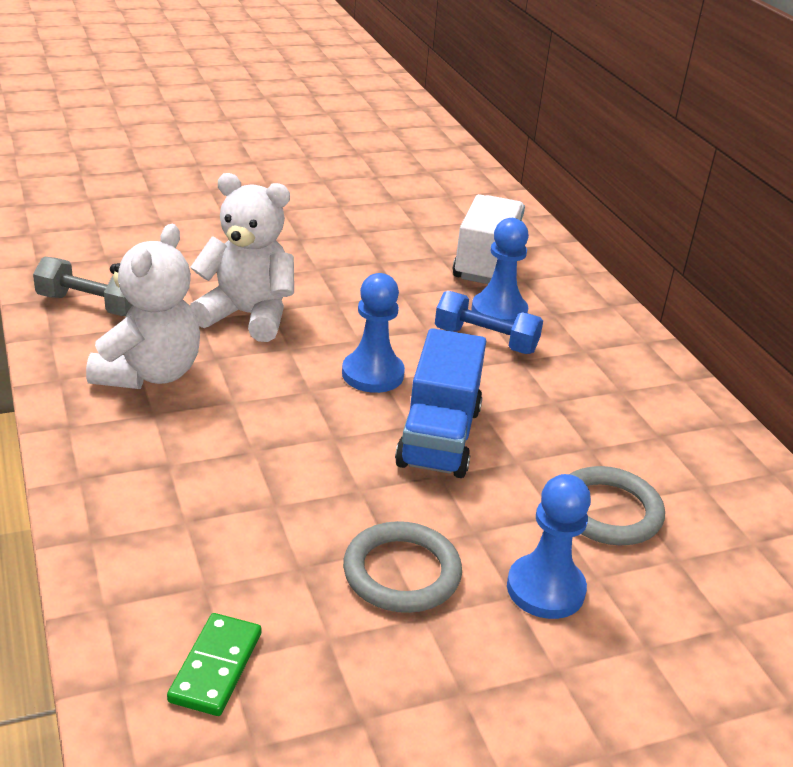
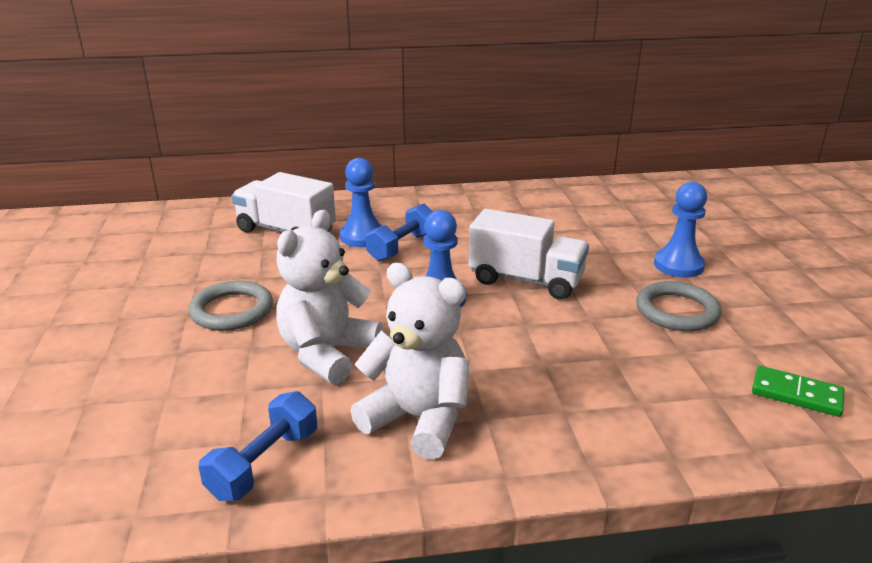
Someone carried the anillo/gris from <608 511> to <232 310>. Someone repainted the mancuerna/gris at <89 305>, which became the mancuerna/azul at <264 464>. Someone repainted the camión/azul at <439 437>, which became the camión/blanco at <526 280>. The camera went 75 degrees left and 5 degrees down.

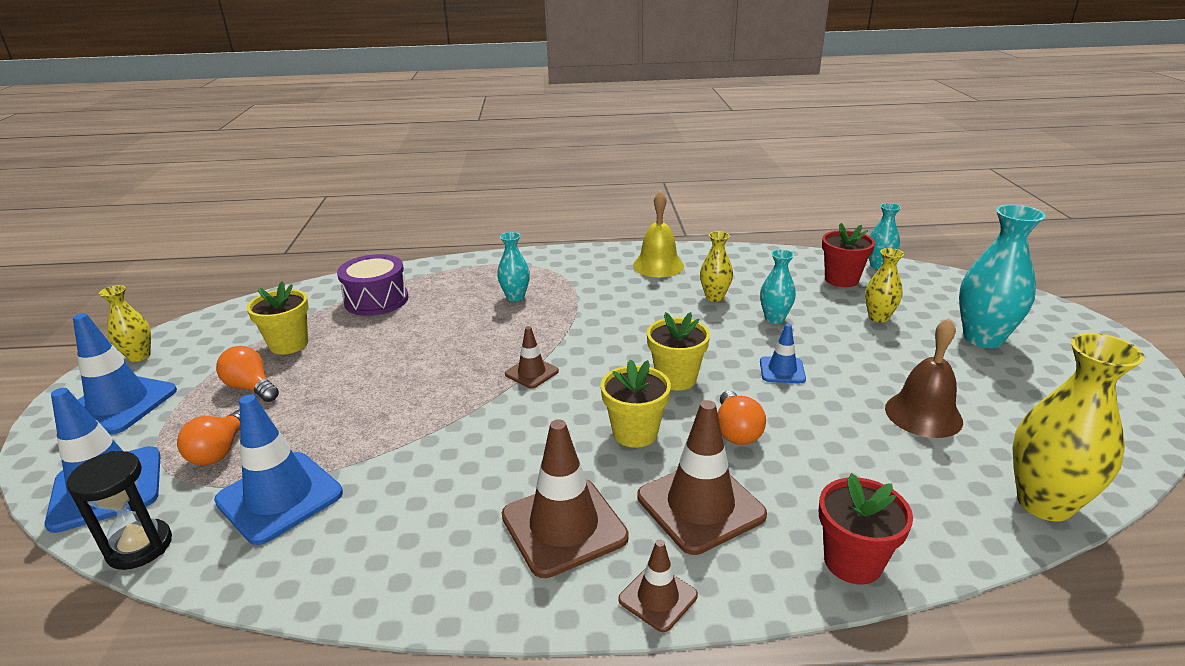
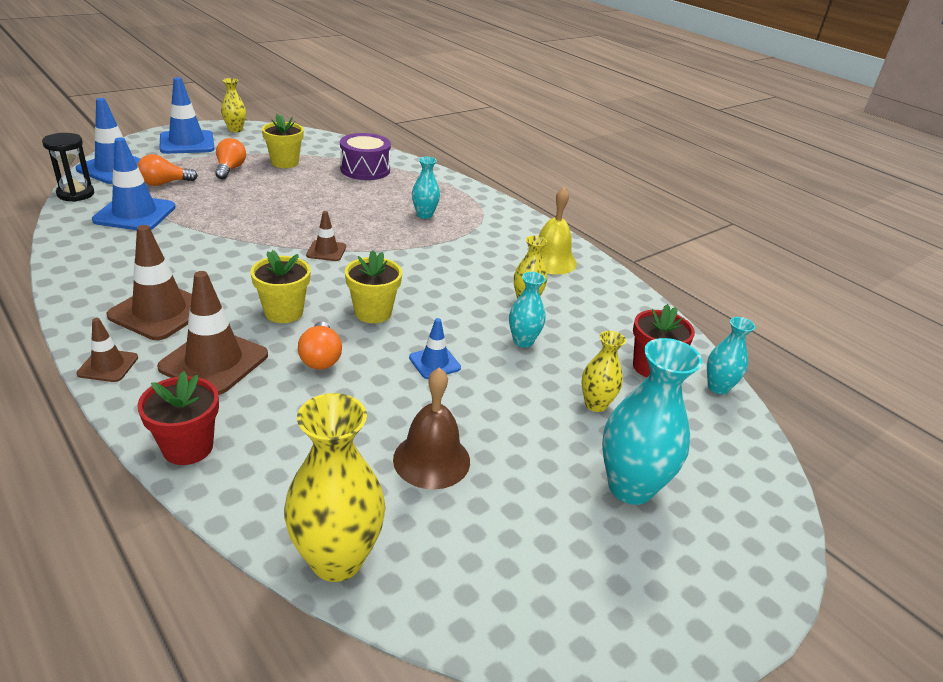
Someone rotated the bombilla/naranja at <736 431> by 60 degrees counterclockwise. The camera went 50 degrees right and 5 degrees up.

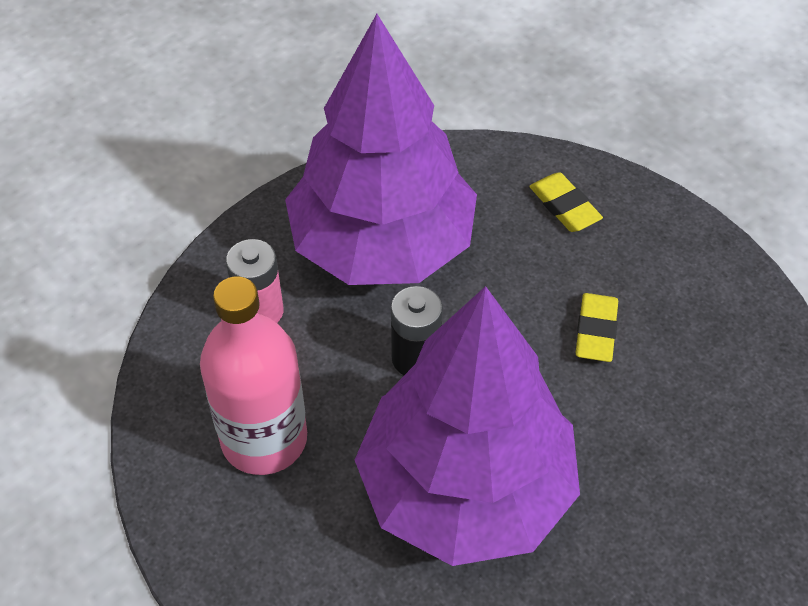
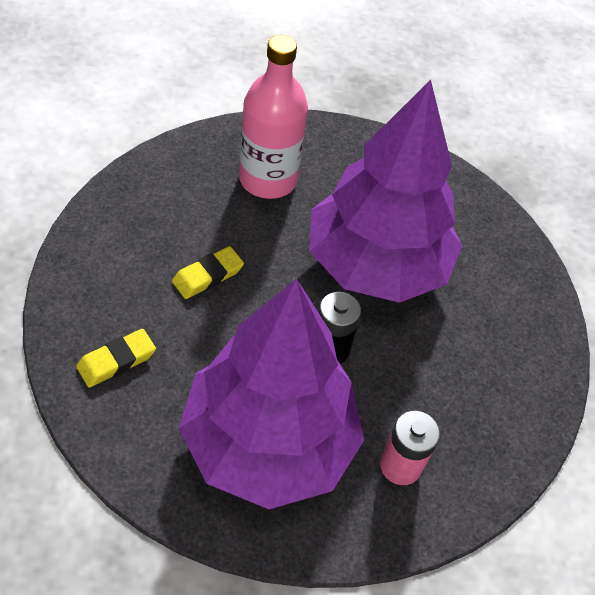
Someone rotated the goma de borrar/amarillo at <564 206> by 45 degrees clockwise. Someone carried the botella/rosa from <264 439> to <268 180>. The camera went 145 degrees left and 0 degrees up.

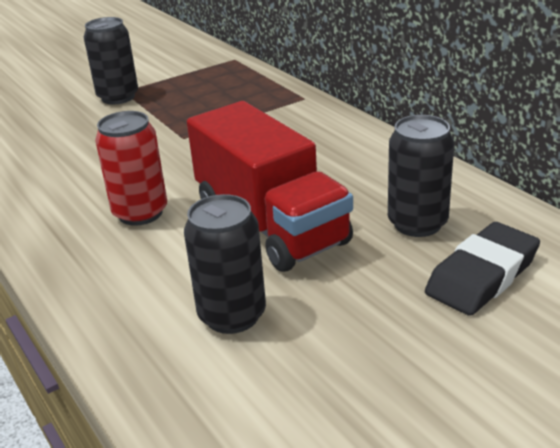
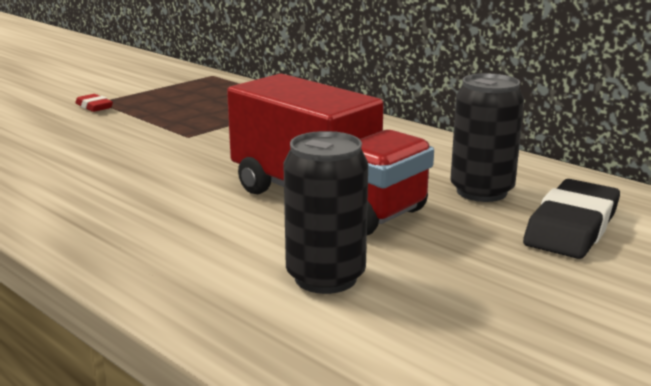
Someone swapped the lata/negro at <118 97> for the goma de borrar/rojo at <94 106>. Someone took away the lata/rojo at <140 213>. The camera went 15 degrees left and 10 degrees down.

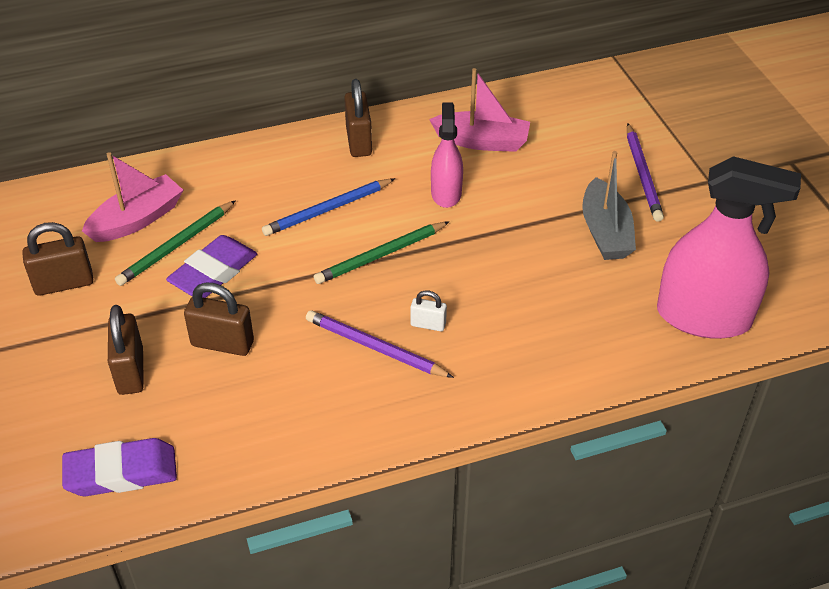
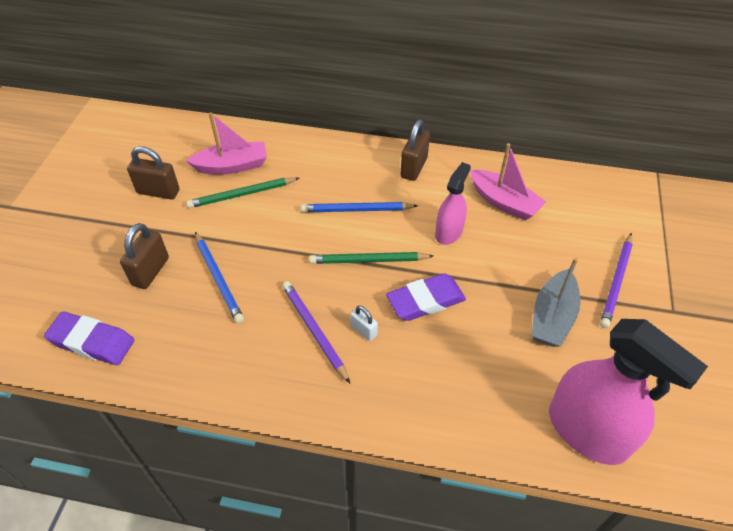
Someone swapped the candado/marrón at <222 343> for the lápiz/azul at <218 278>. Someone carried the goma de borrar/morado from <213 272> to <425 301>. The camera went 30 degrees right and 5 degrees up.

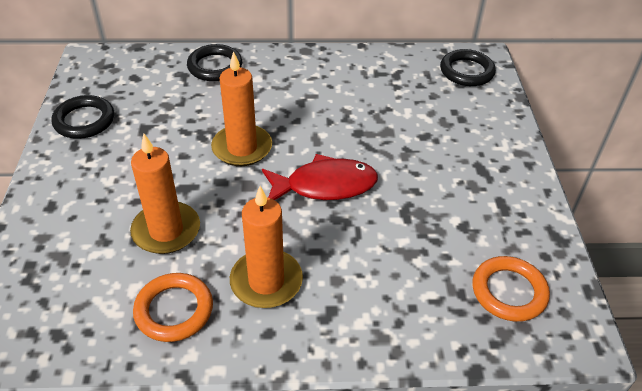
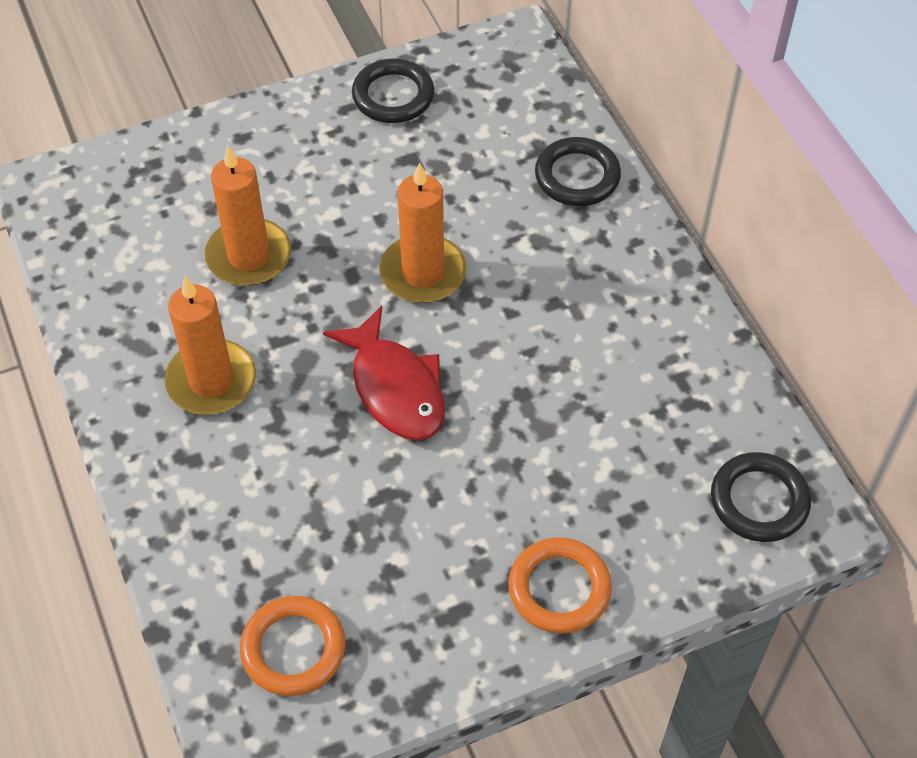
Someone carried the anillo/naranja from <174 310> to <559 589>. The camera went 70 degrees right and 10 degrees up.

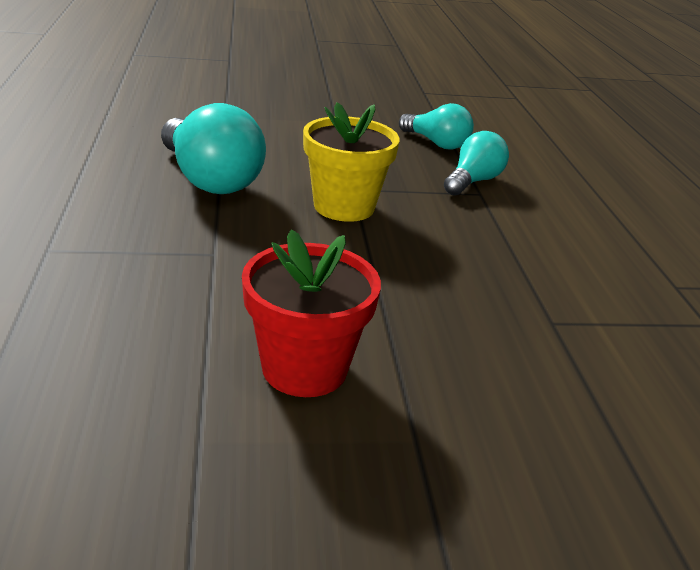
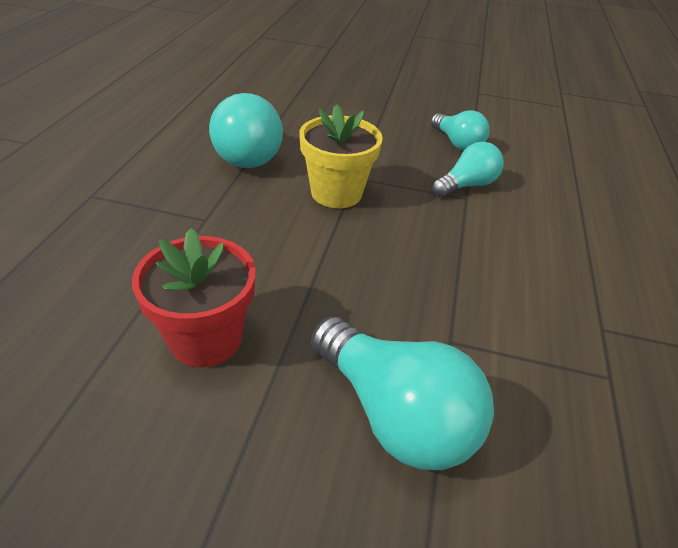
Someone put down the bombilla/turquesa at <395 414>. The camera went 20 degrees right and 10 degrees up.

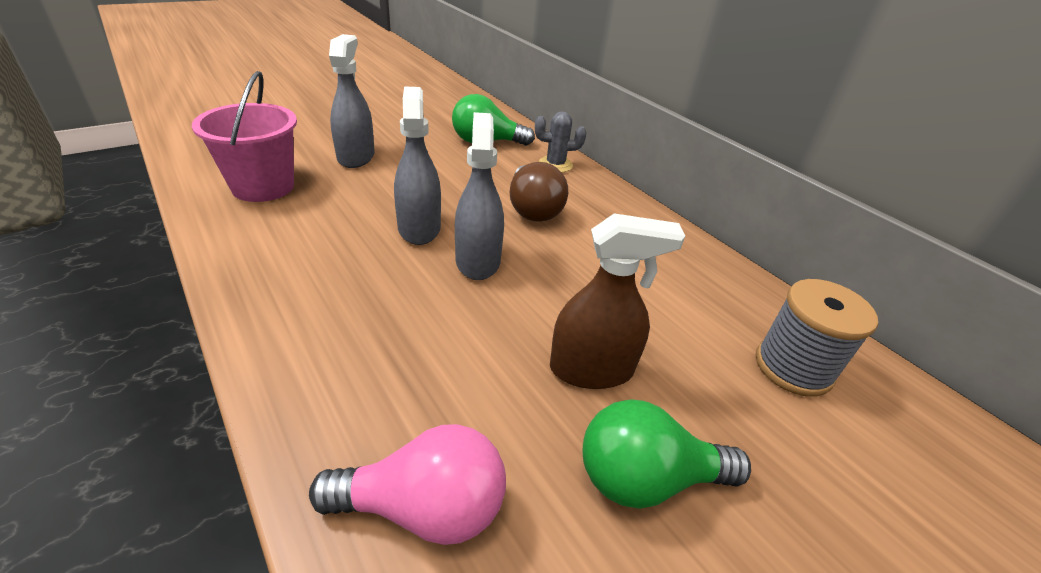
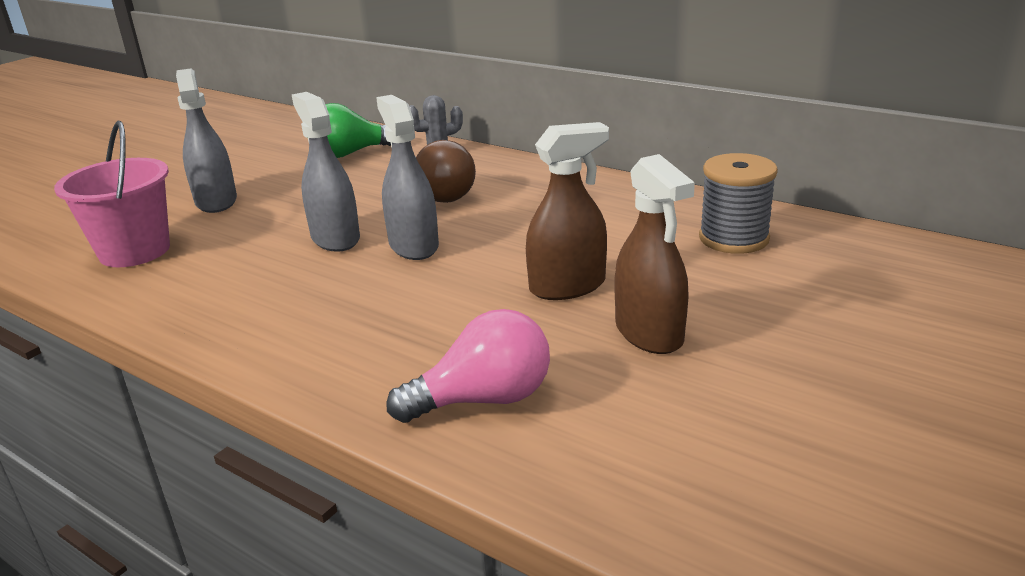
Someone swapped the bombilla/verde at <646 478> for the pulverizador/marrón at <649 333>. The camera went 15 degrees left and 10 degrees down.

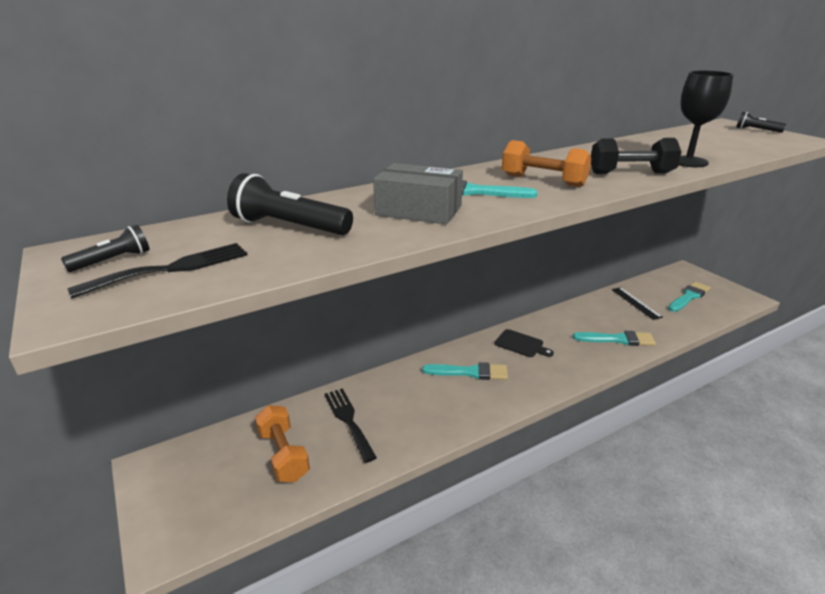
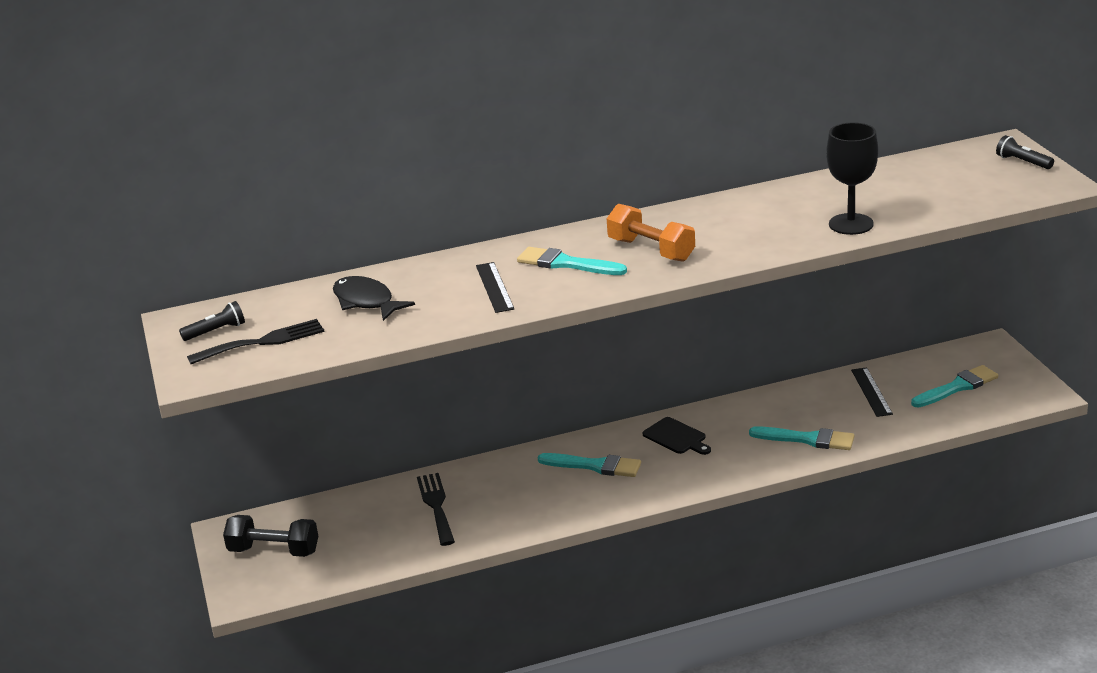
Someone carried the mancuerna/negro from <631 173> to <274 551>. Someone swapped the lámpara de mano/negro at <289 226> for the pez/negro at <366 302>. Someone swapped the caja/gris at <419 210> for the regla/negro at <494 287>. Someone took away the mancuerna/naranja at <283 455>. The camera went 15 degrees right and 0 degrees up.

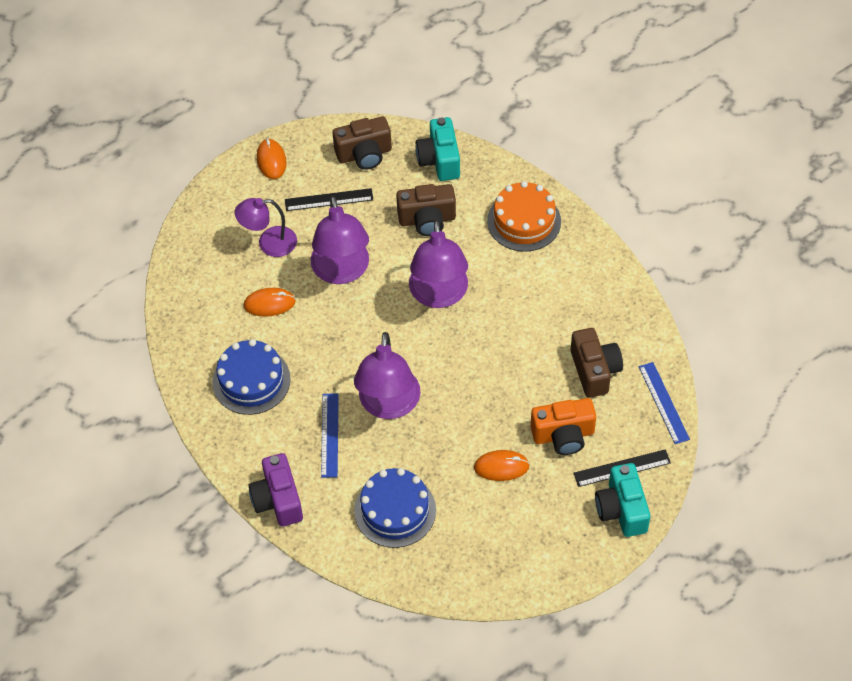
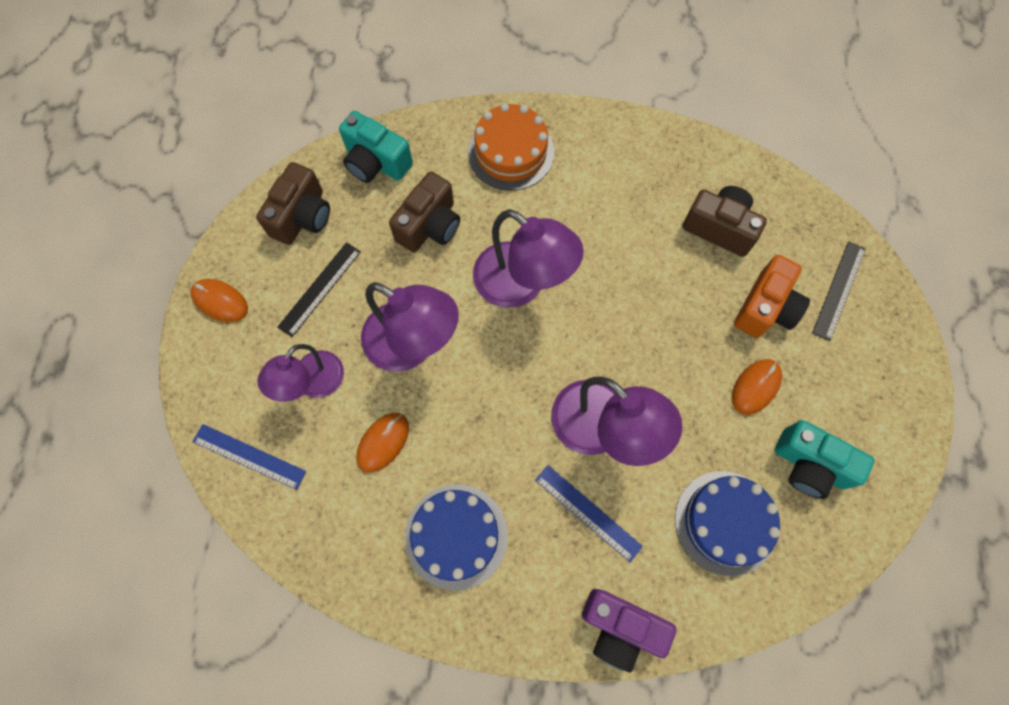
Someone carried the regla/azul from <663 402> to <249 456>. Someone carried the cámara/turquesa from <621 509> to <809 465>. The camera went 50 degrees left and 15 degrees up.

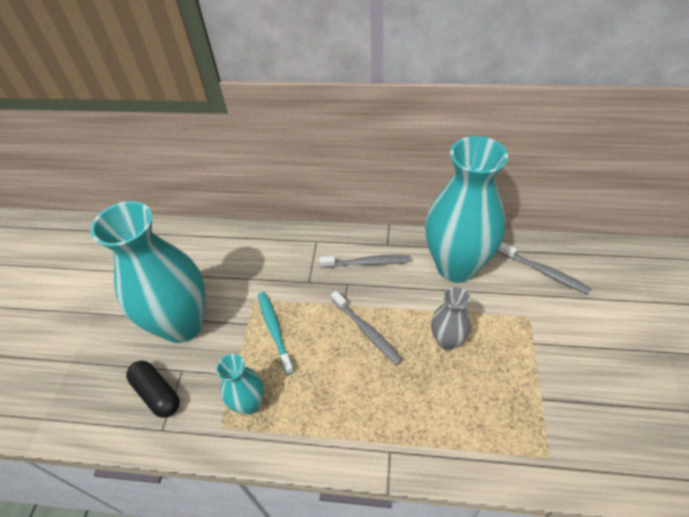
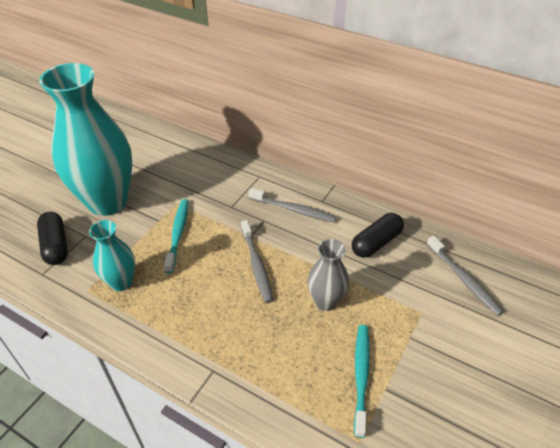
Someone swapped the florero/turquesa at <456 266> for the cápsula/negro at <376 242>. Someone put down the cepillo de dientes/turquesa at <361 376>. The camera went 20 degrees right and 5 degrees down.

